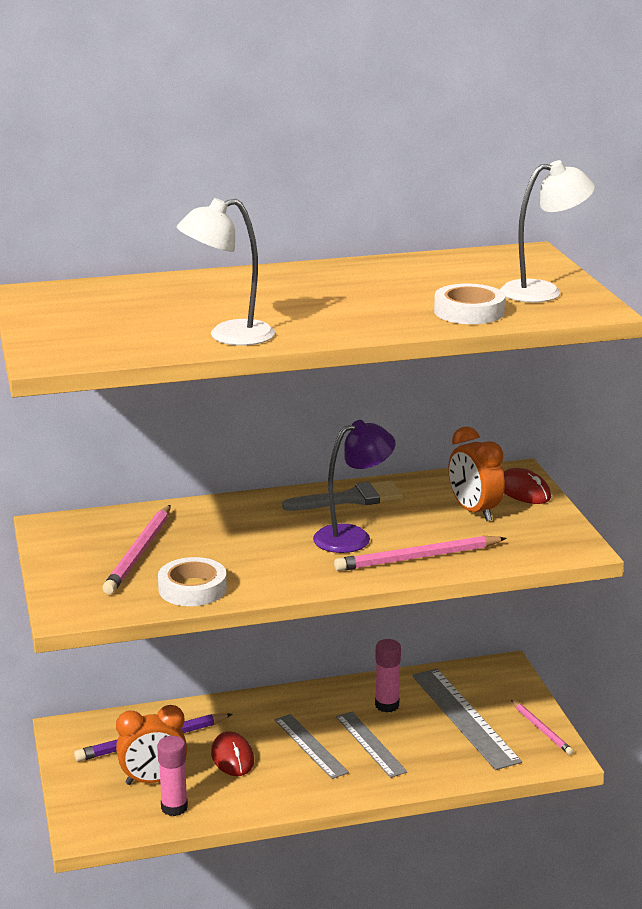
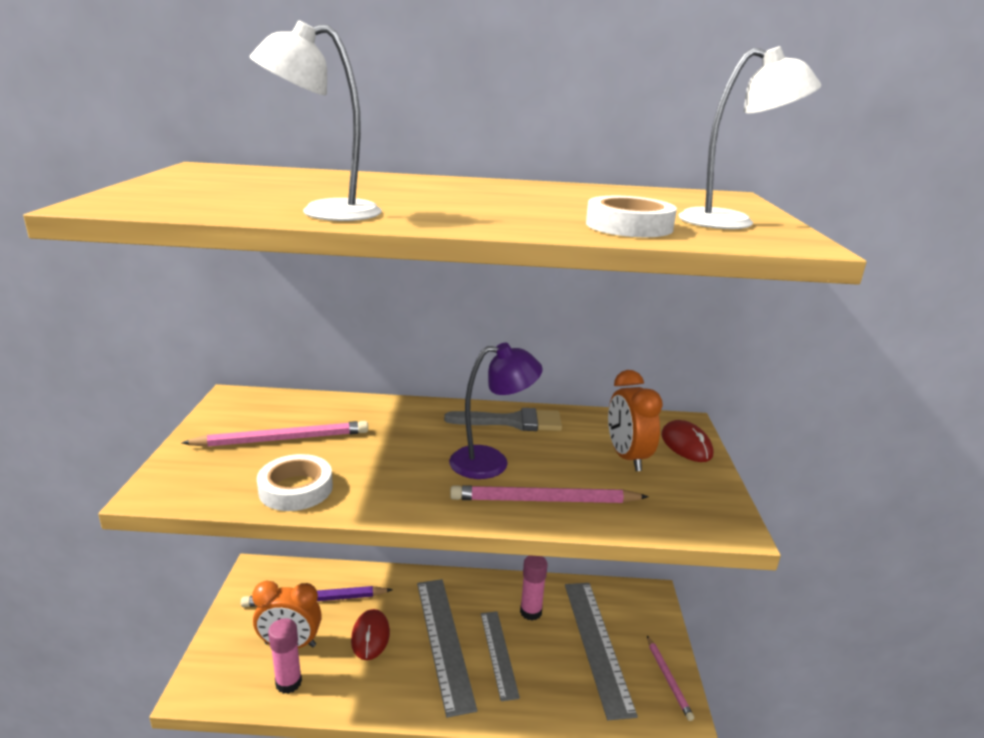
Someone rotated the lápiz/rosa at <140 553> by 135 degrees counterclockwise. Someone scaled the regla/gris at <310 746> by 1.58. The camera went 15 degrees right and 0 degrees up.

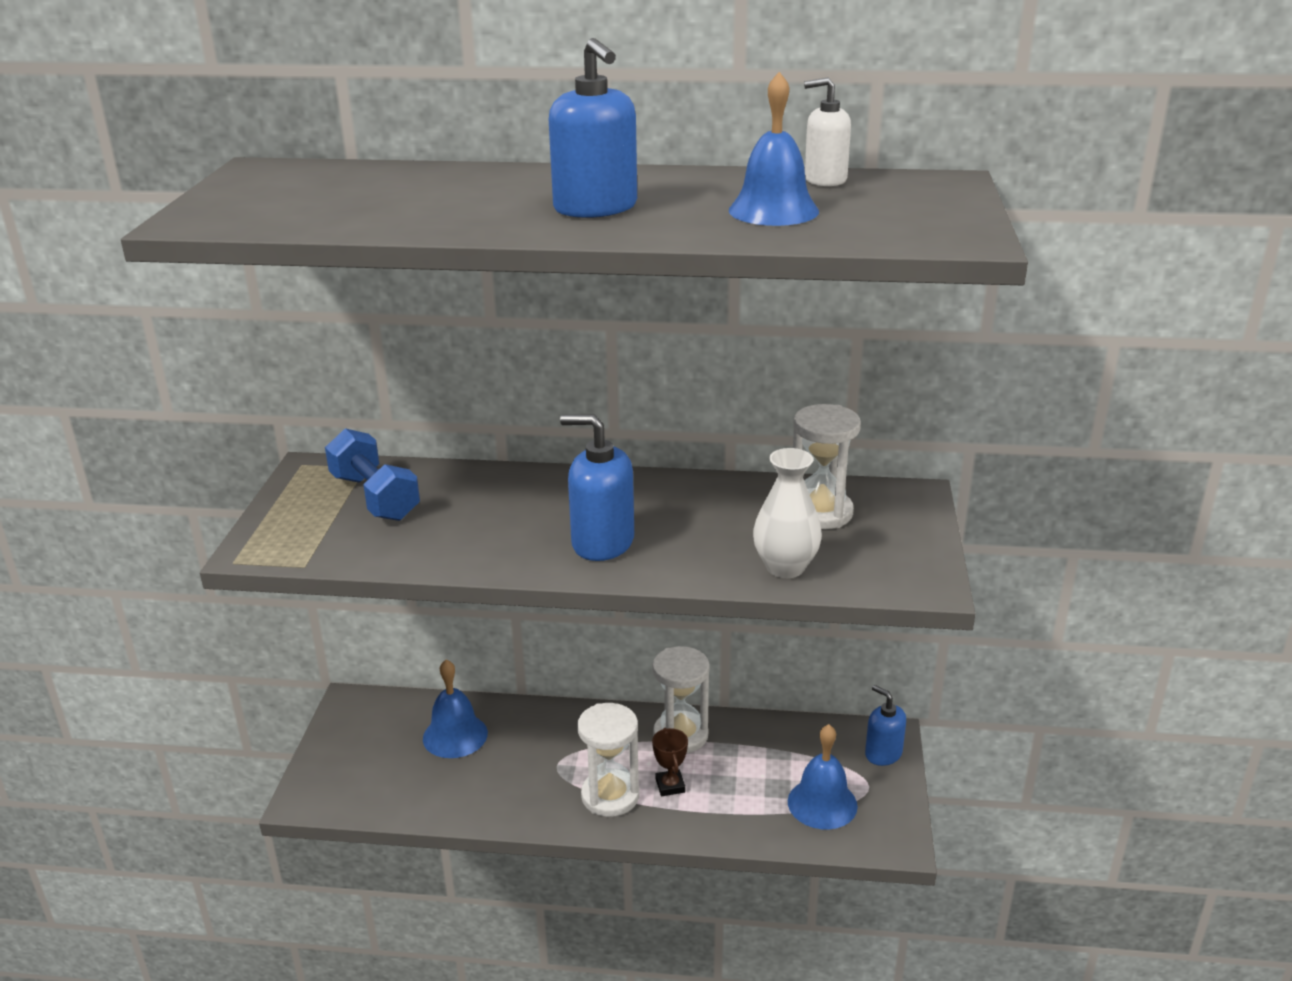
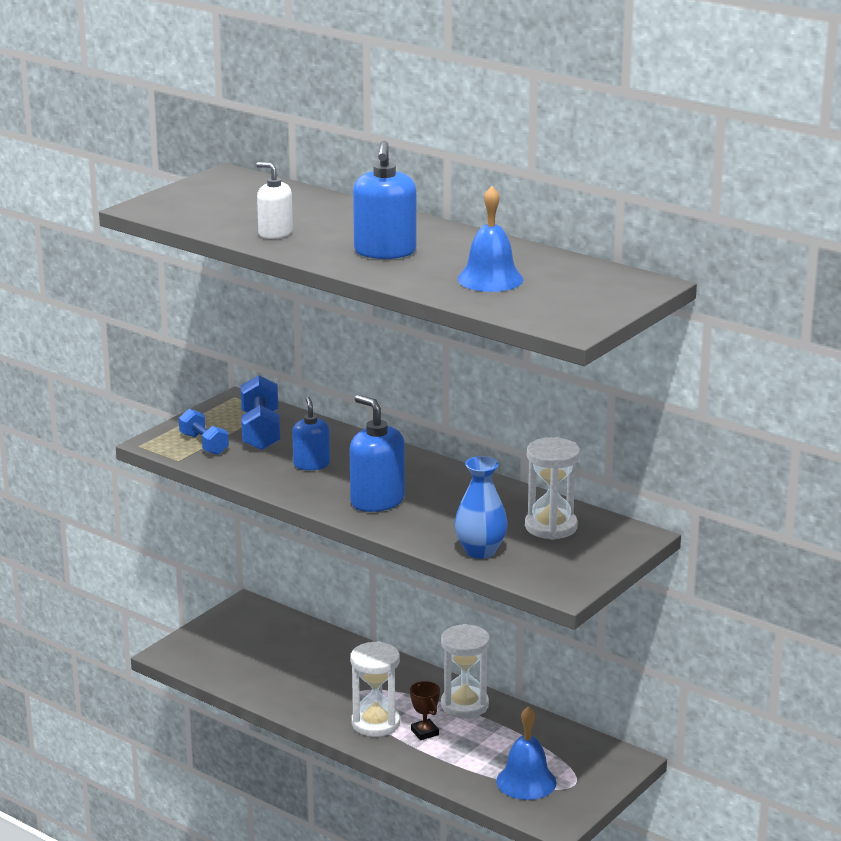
Someone put down the mancuerna/azul at <204 444>. Someone carried the dispensador de jabón/blanco from <825 180> to <275 233>. Someone carried the dispensador de jabón/azul from <883 753> to <311 464>. Someone rotated the trofeo/marrón at <670 786> by 45 degrees counterclockwise. Someone repainted the florero/blanco at <785 567>, which became the florero/azul at <480 551>. Someone took away the campana/azul at <455 735>. The camera went 30 degrees right and 5 degrees down.

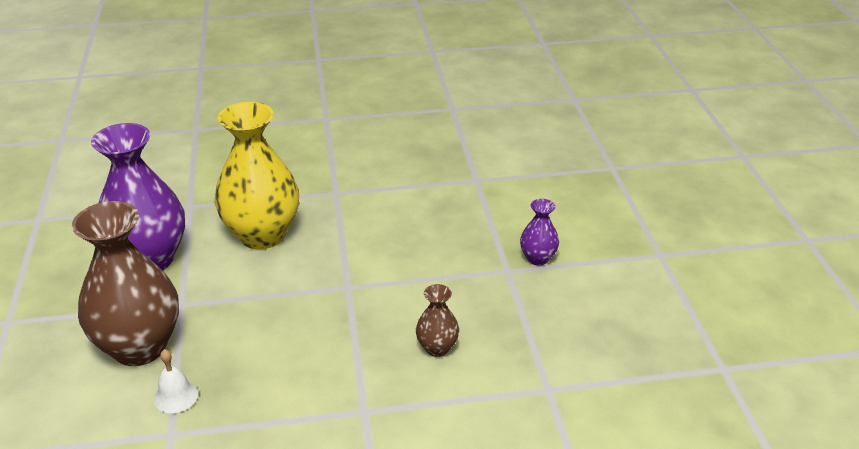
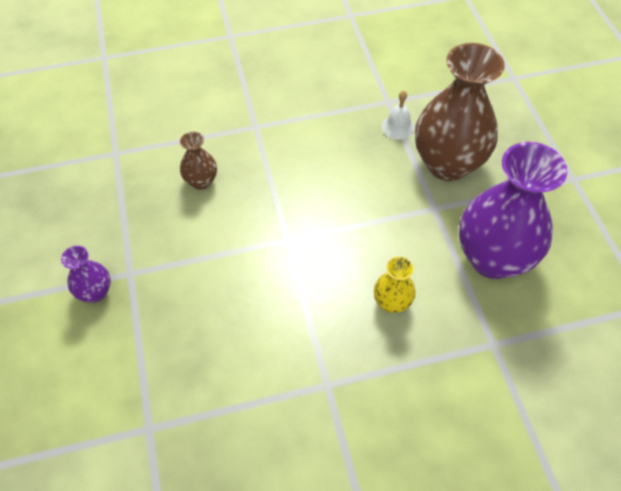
Someone scaled the florero/amarillo at <262 235> by 0.46. The camera went 175 degrees right and 20 degrees up.

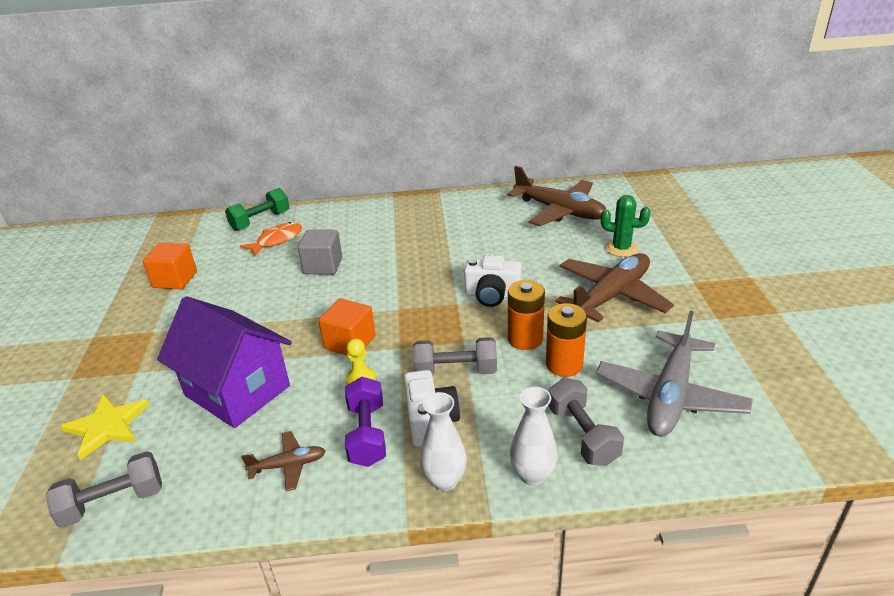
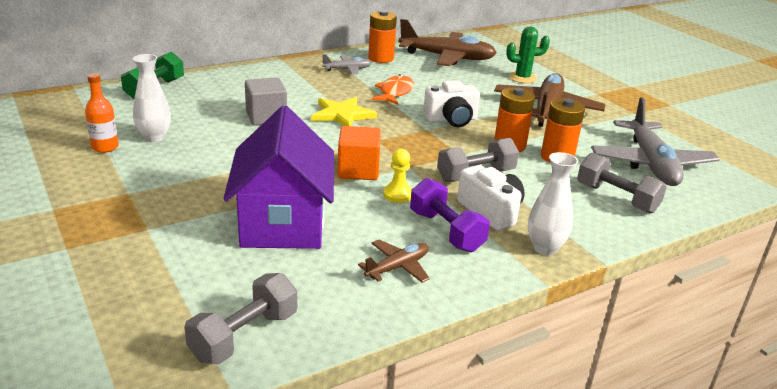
Someone swapped the cubo/naranja at <175 280> for the botella/naranja at <105 147>. Someone carried the florero/blanco from <532 475> to <154 137>. Someone rotated the casa/morado at <237 391> by 75 degrees clockwise. Someone carried the estrella/amarillo from <107 426> to <342 115>. Someone put down the avión/gris at <347 69>. Someone put down the pila/naranja at <381 58>. Someone carried the pez/naranja from <277 240> to <395 92>. The camera went 30 degrees left and 5 degrees down.

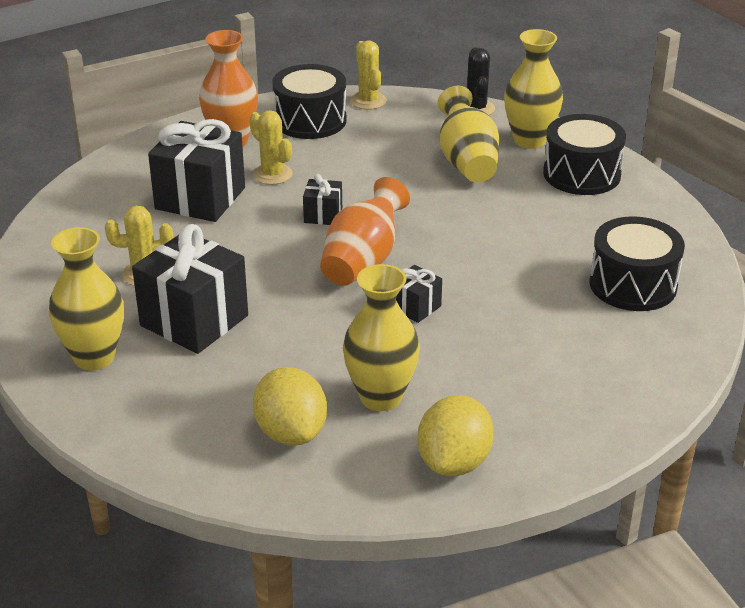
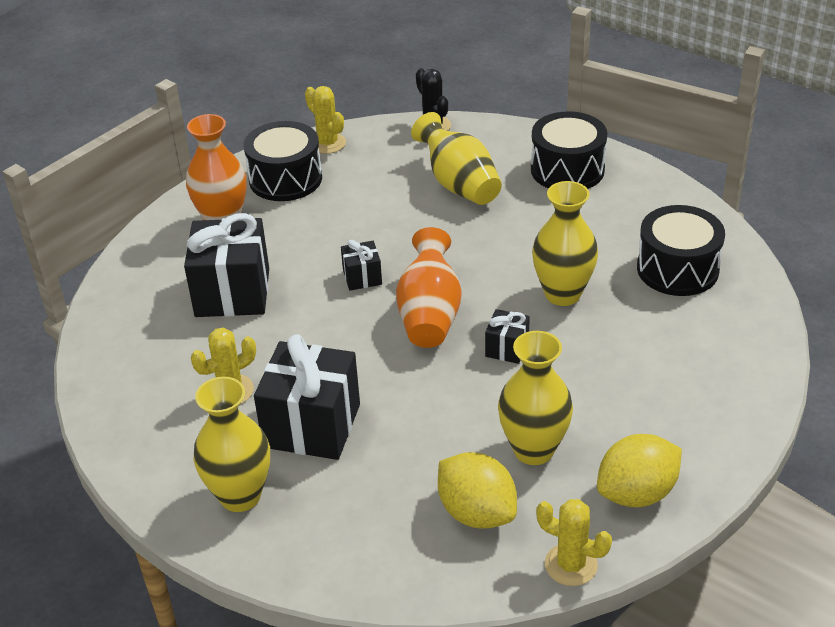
Someone carried the florero/amarillo from <529 140> to <562 294>. Someone carried the cactus/amarillo from <272 174> to <571 565>. Someone rotated the limón/amarillo at <454 462> by 60 degrees clockwise. The camera went 20 degrees left and 5 degrees up.

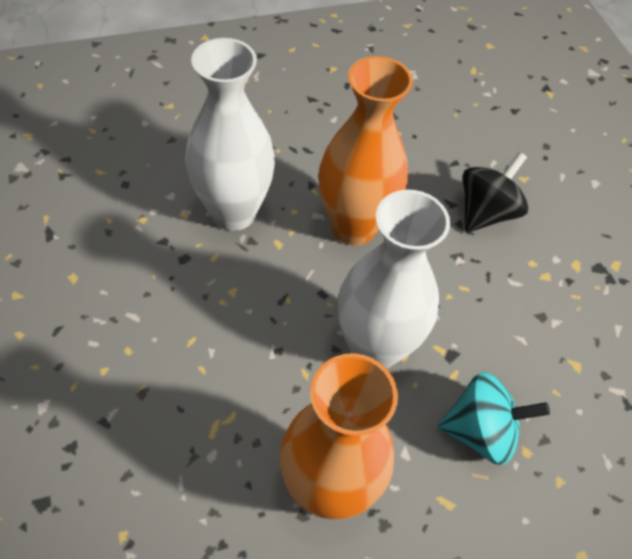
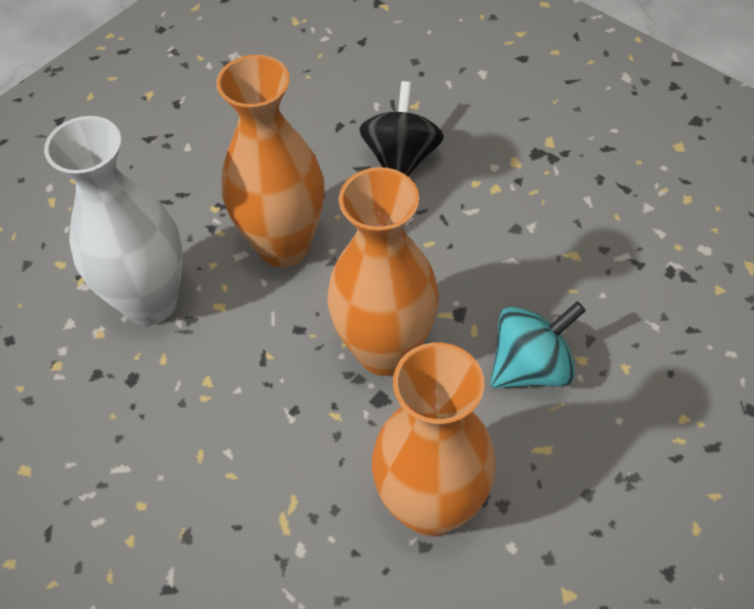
Someone repainted the florero/blanco at <374 348>, which became the florero/naranja at <385 351>. The camera went 25 degrees left and 0 degrees up.

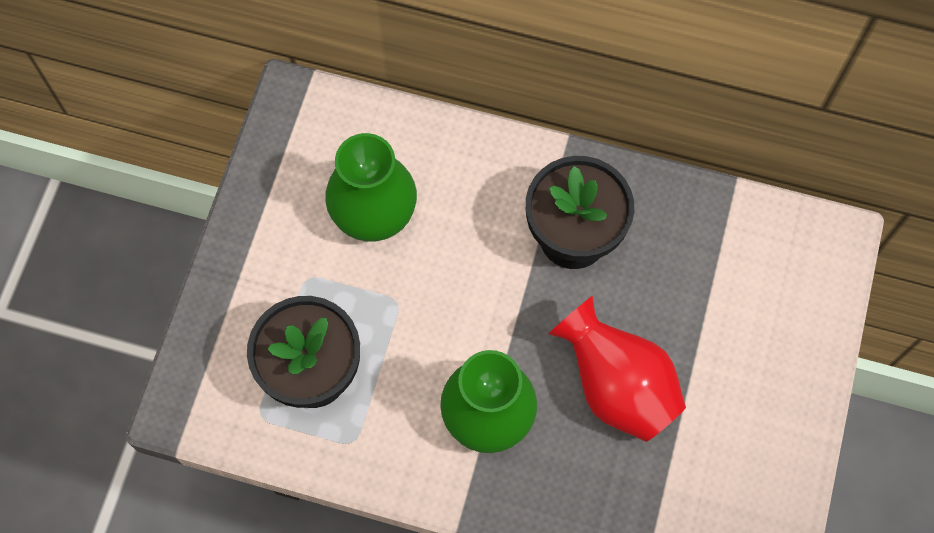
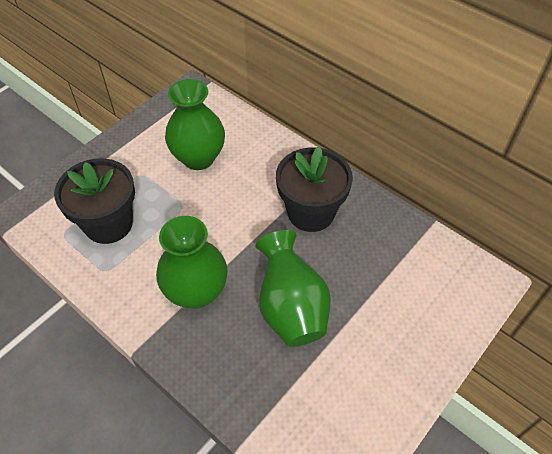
Someone repainted the florero/rojo at <616 386>, which became the florero/verde at <291 308>. The camera went 25 degrees right and 15 degrees down.

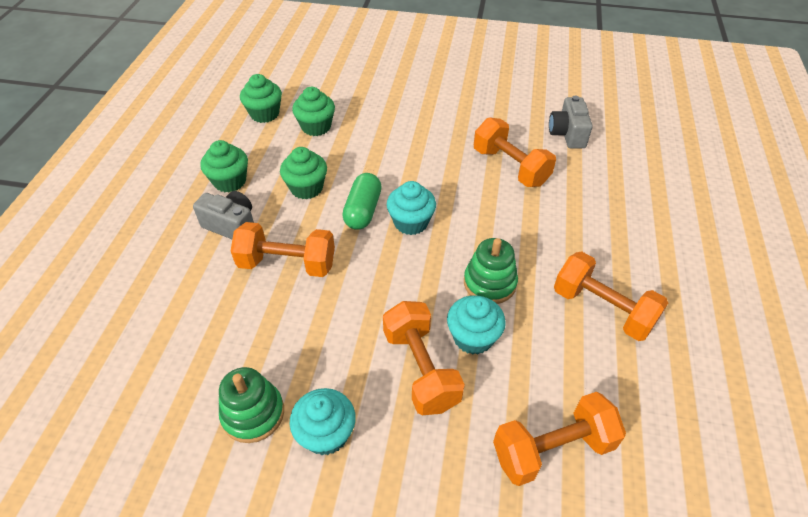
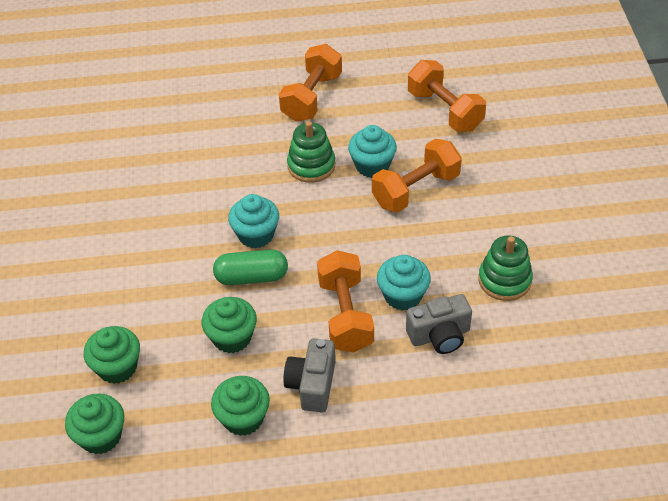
Someone carried the magdalena/turquesa from <326 434> to <403 295>. Someone carried the cámara/gris from <567 134> to <439 335>. Someone took away the mancuerna/naranja at <510 167>. The camera went 105 degrees left and 0 degrees up.

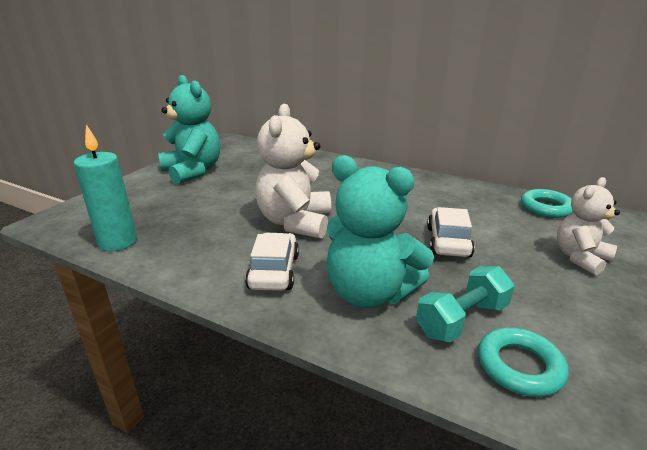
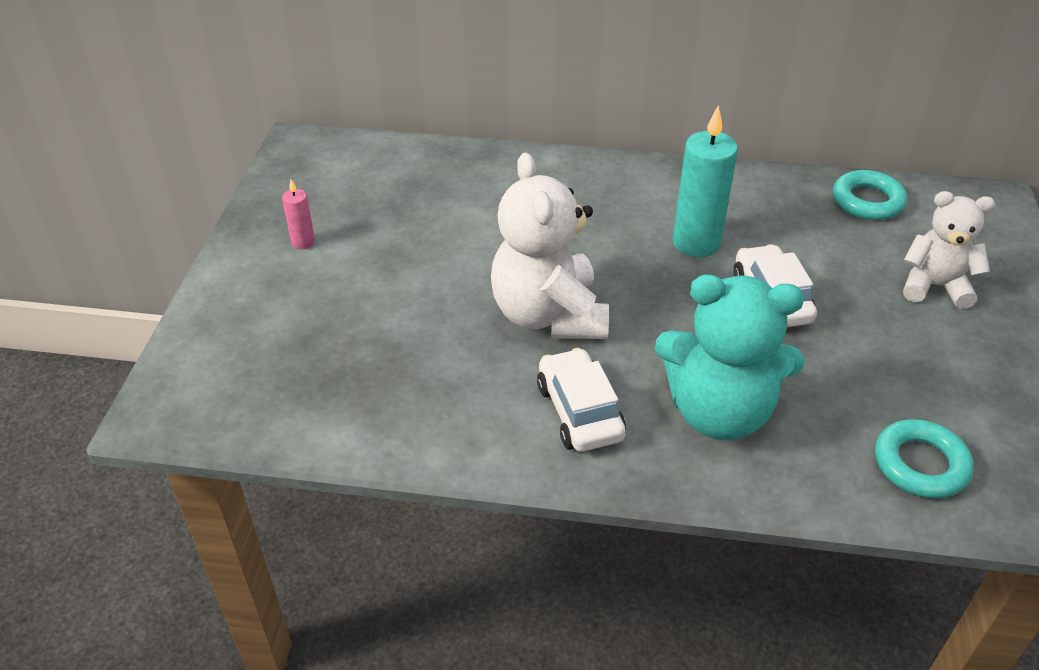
Someone swapped the osito/turquesa at <193 172> for the vela/rosa at <303 242>. Someone carried the vela/turquesa from <117 242> to <696 243>. Someone rotated the osito/blanco at <580 258> by 75 degrees clockwise. Someone took away the mancuerna/turquesa at <461 320>. The camera went 20 degrees left and 15 degrees up.

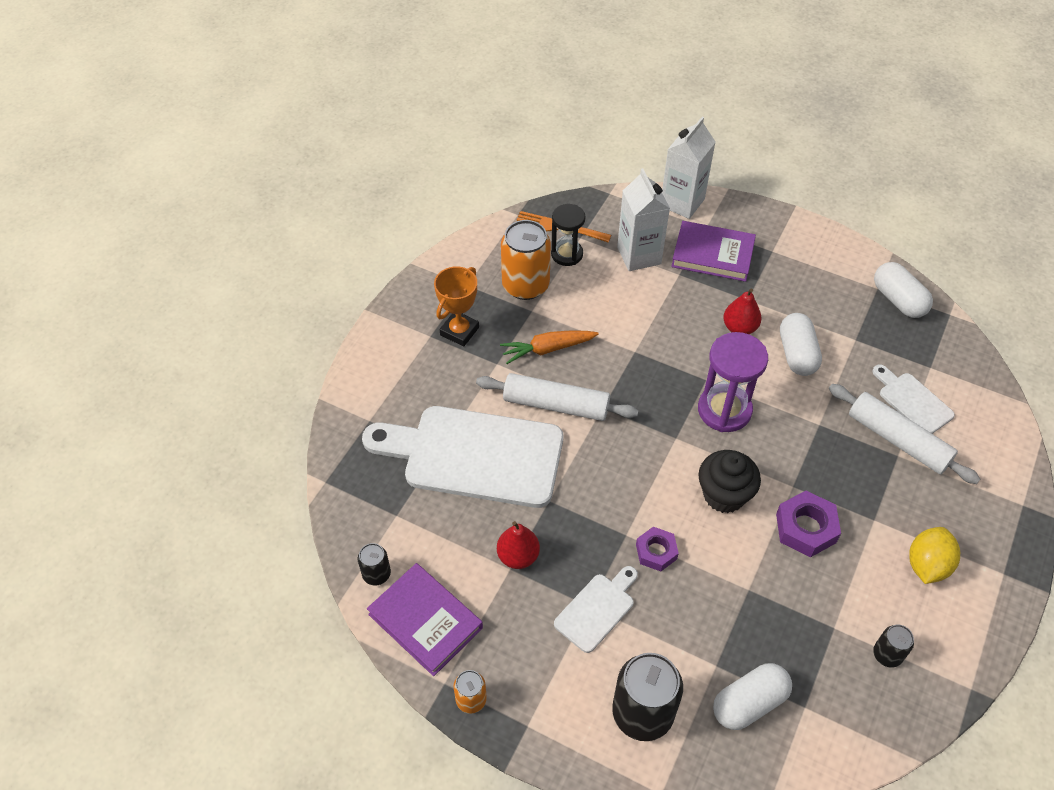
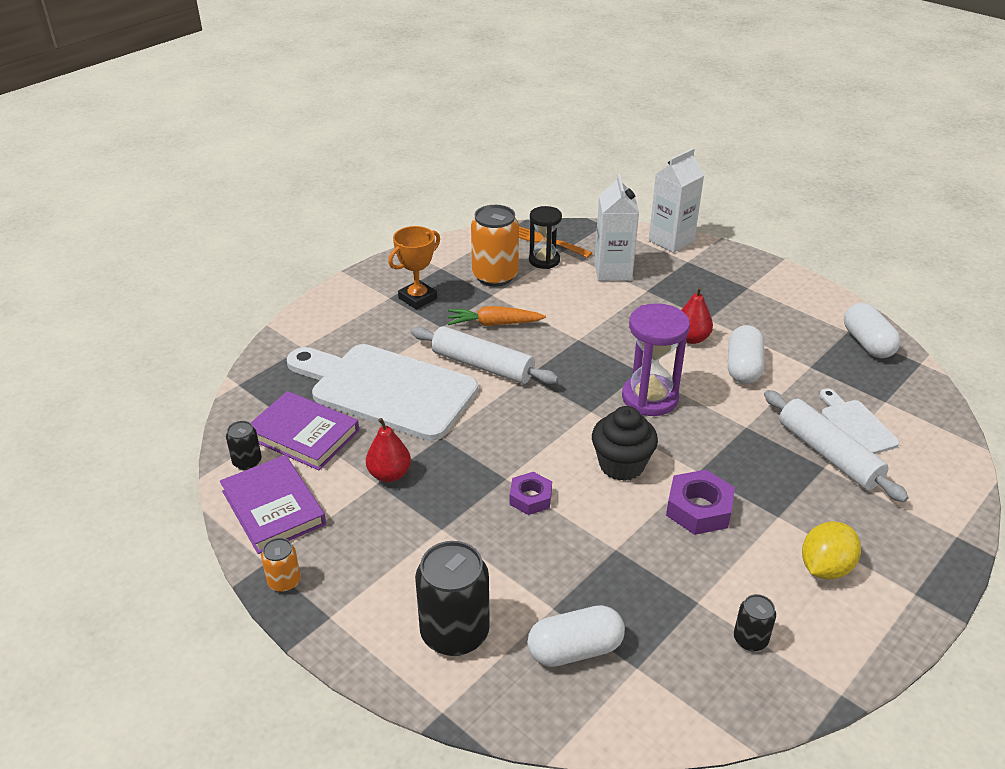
Someone carried the libro/morado from <712 255> to <303 434>. Someone took away the tabla de cortar/blanco at <597 609>. The camera went 15 degrees right and 15 degrees down.

